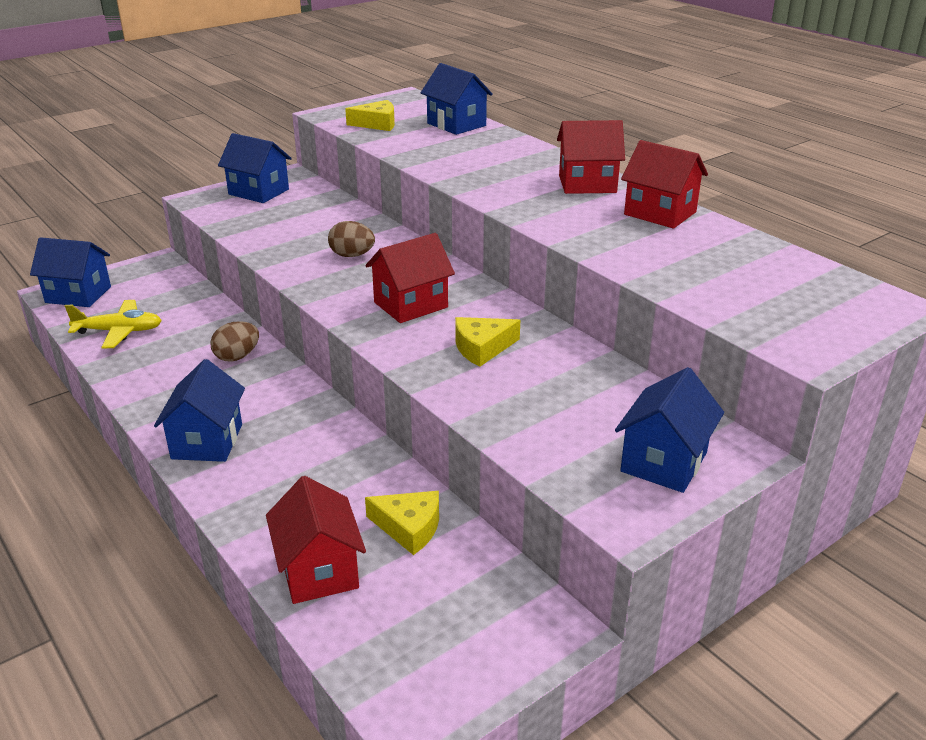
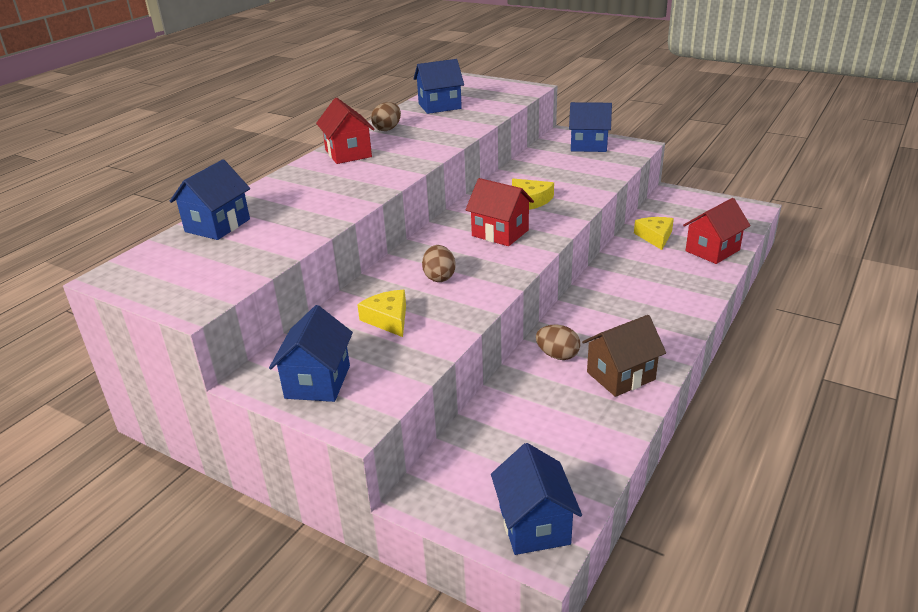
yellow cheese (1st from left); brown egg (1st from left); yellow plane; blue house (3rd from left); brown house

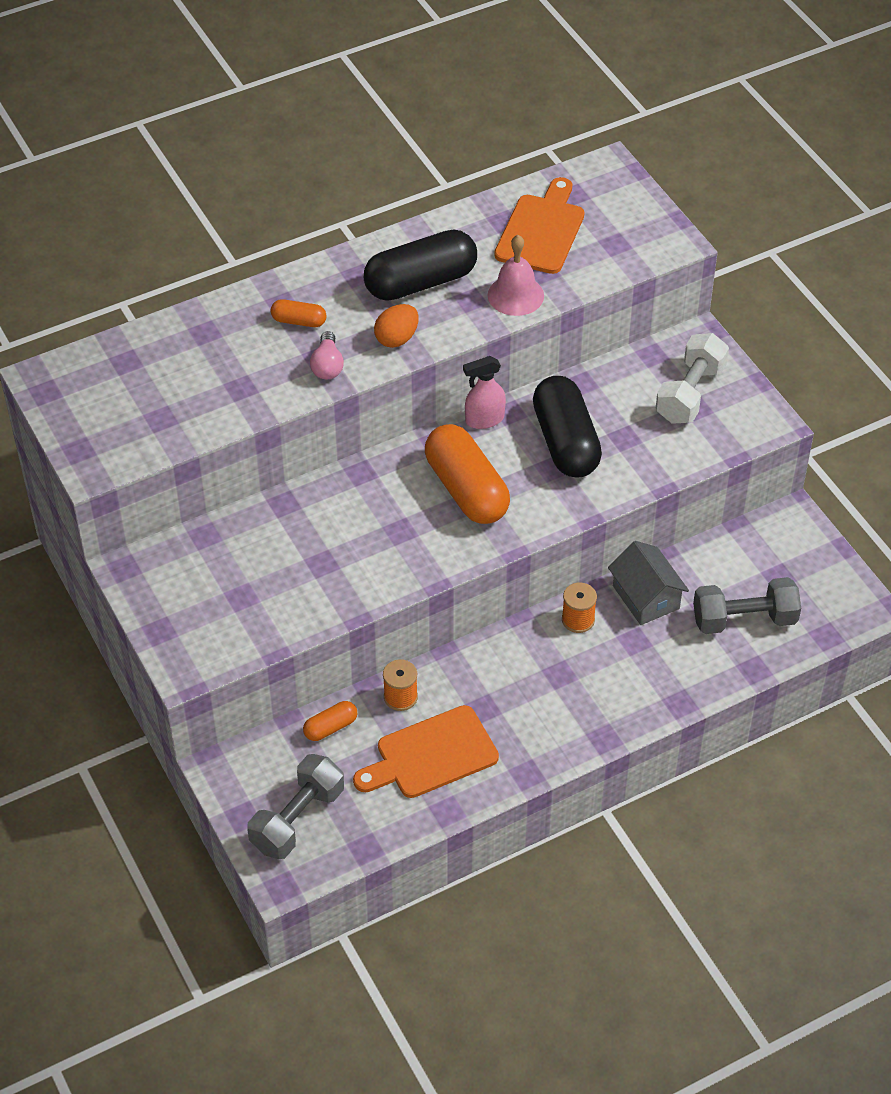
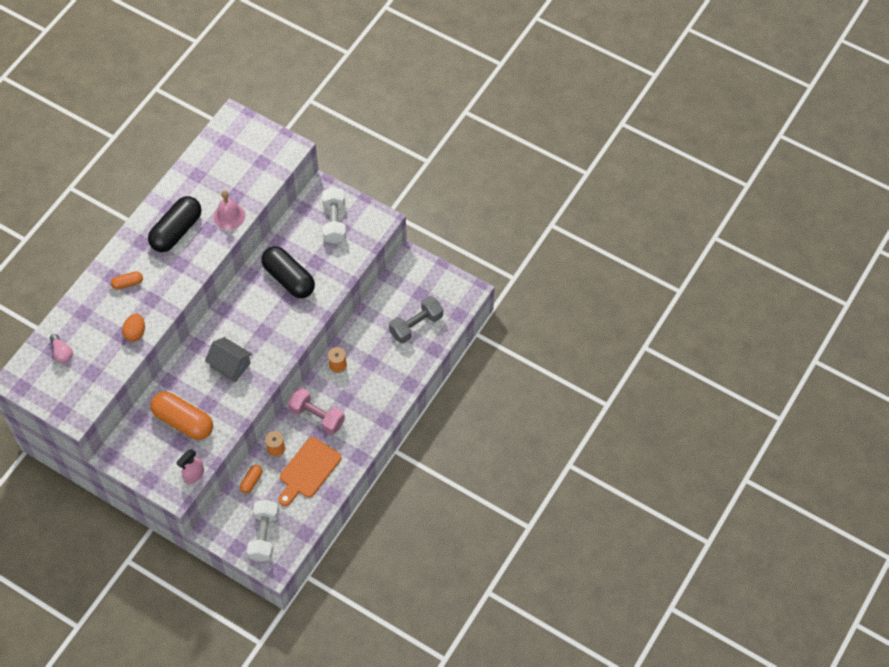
orange cutting board (2nd from left in the first image); orange egg; pink light bulb; pink spray bottle; orange capsule (2nd from left); grey house; white dumbbell (1st from left); pink dumbbell

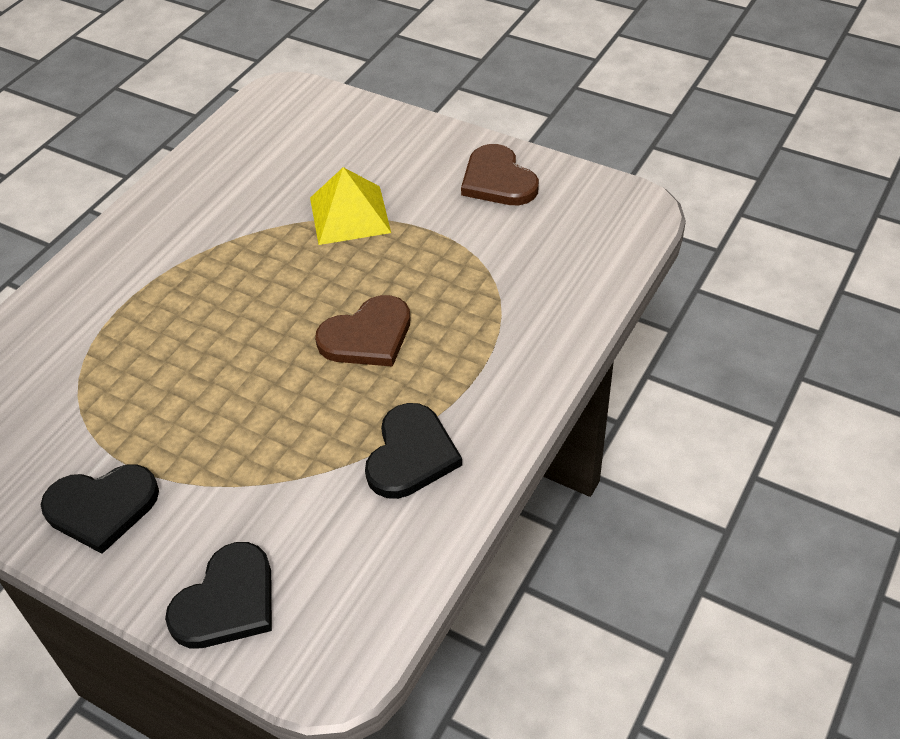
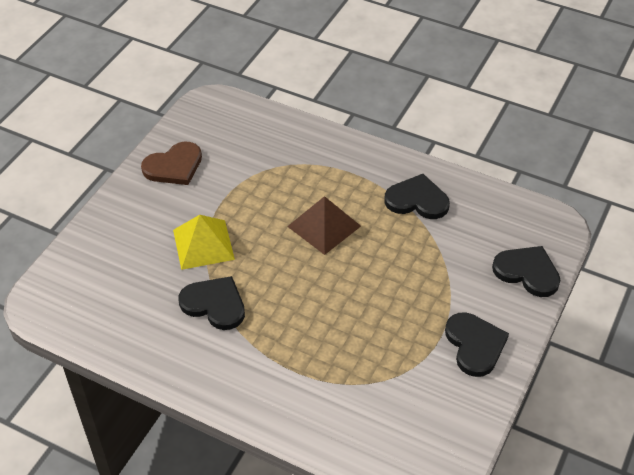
brown pyramid; black heart (1st from left)

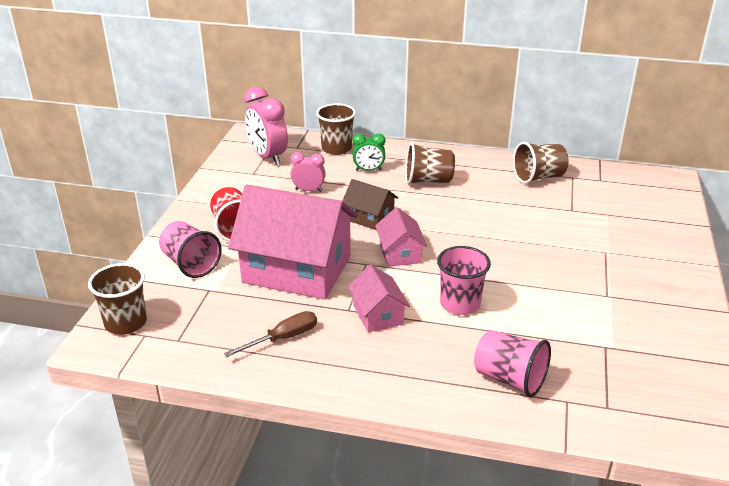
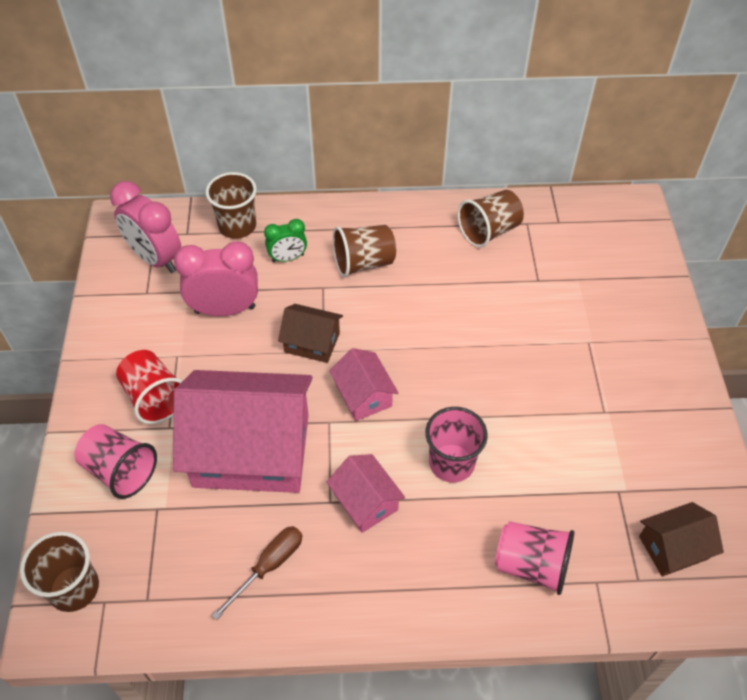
pink clock (2nd from left); brown house (2nd from left)

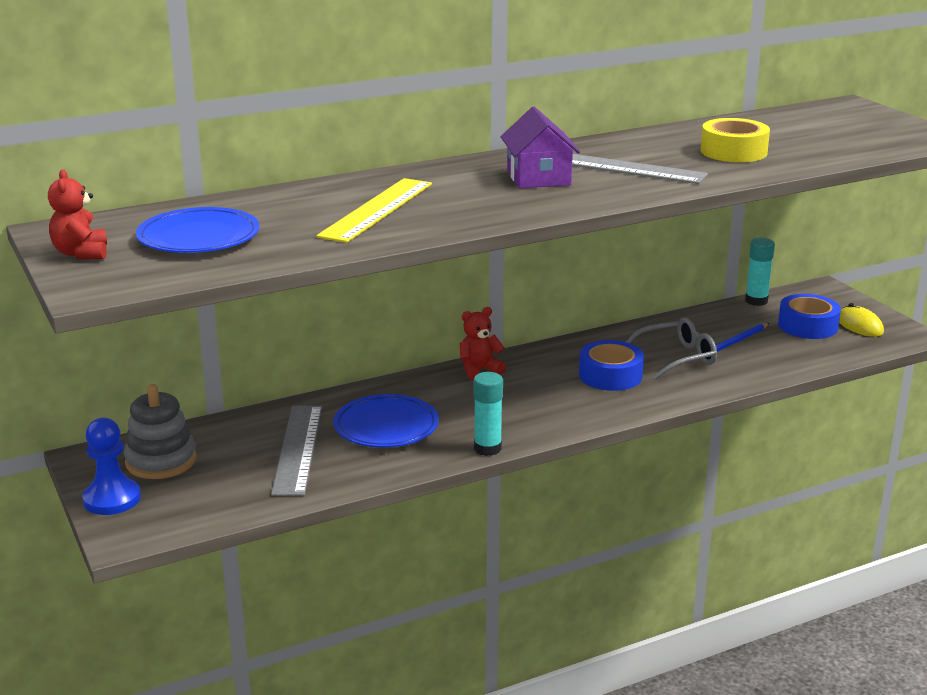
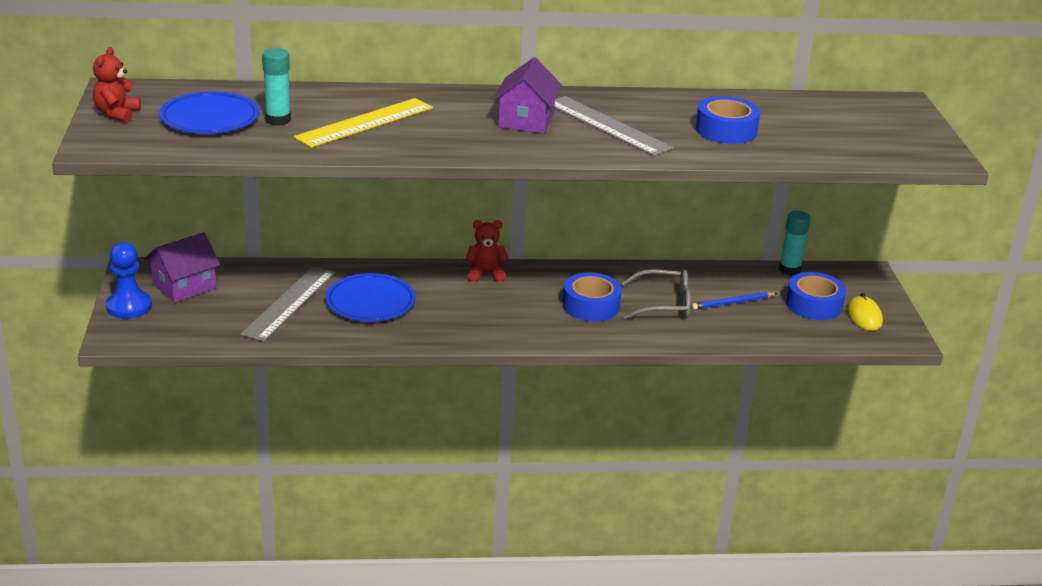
blue tape (2nd from left); turquoise glue stick (1st from left); purple house (1st from left)

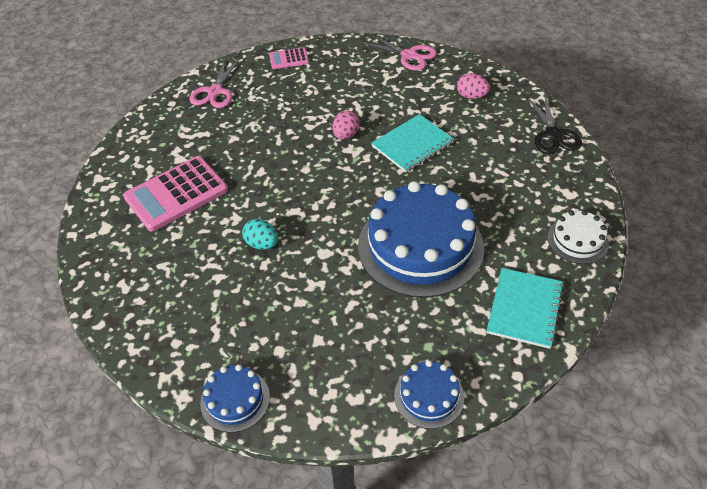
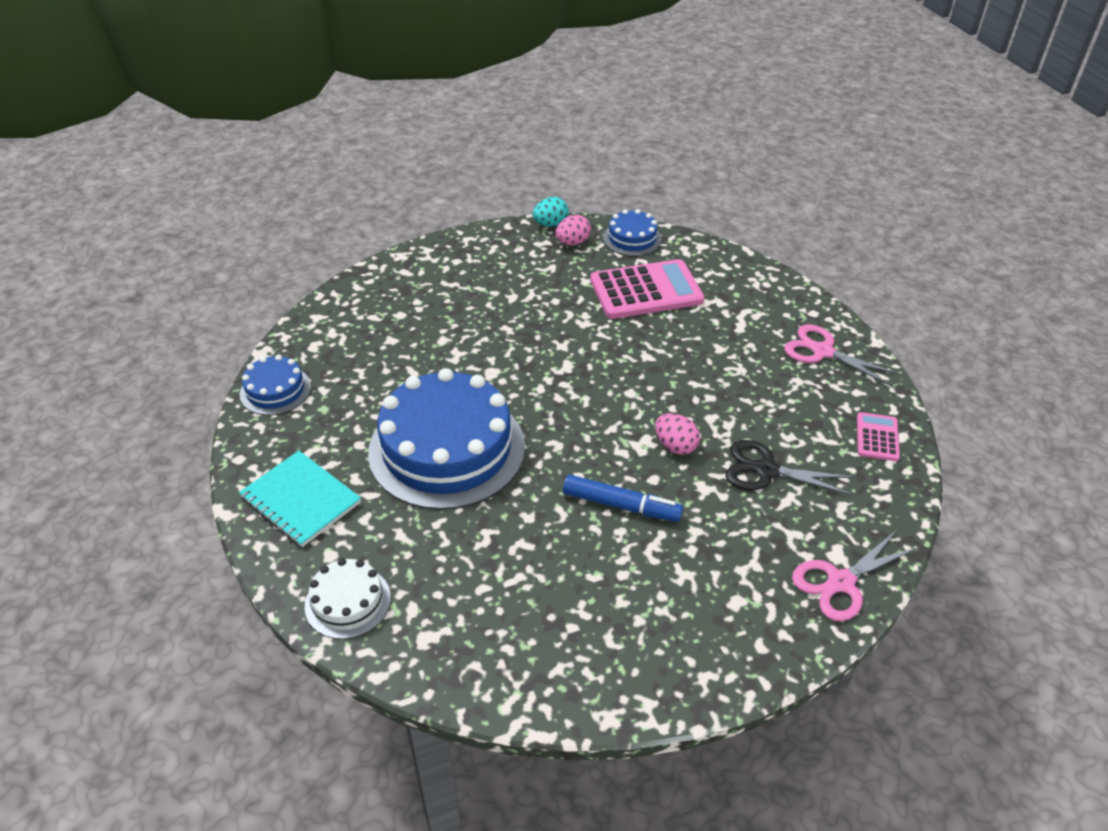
pink egg (1st from left); black scissors; blue marker; pink calculator (1st from left); turquoise egg; blue cake (3rd from left)

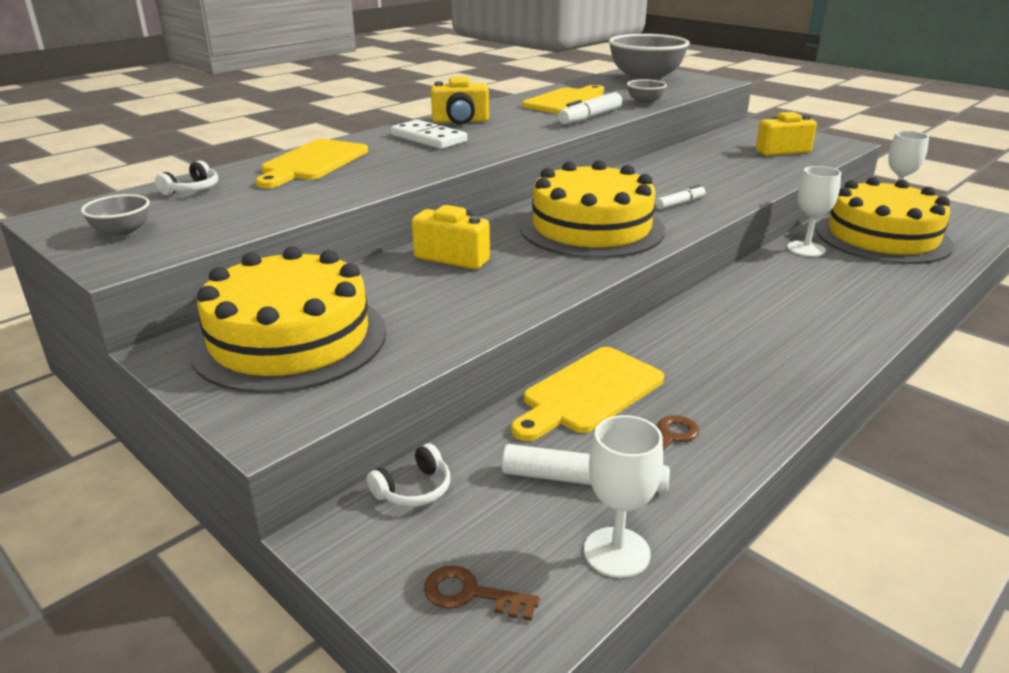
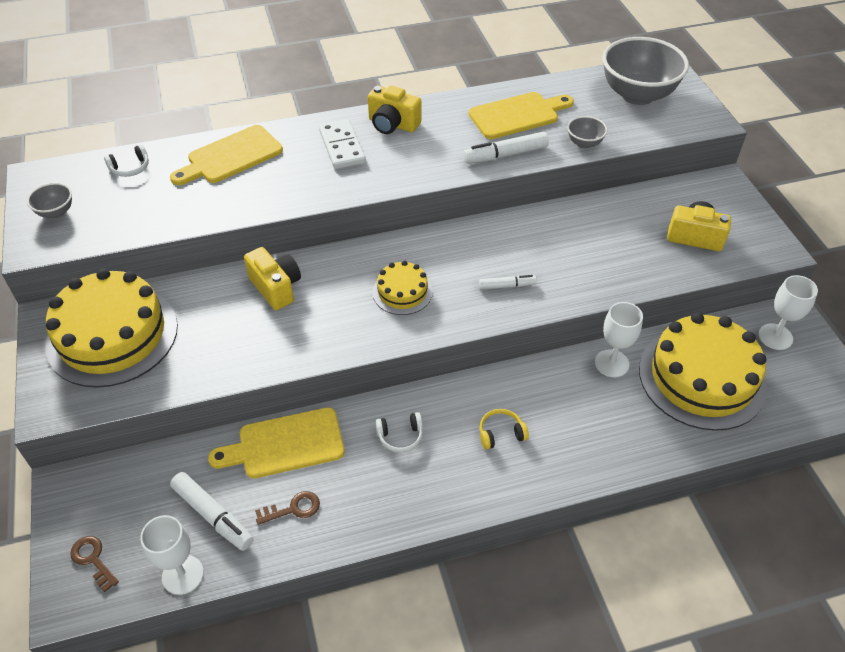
yellow cake (2nd from left); white headphones (2nd from left); yellow headphones

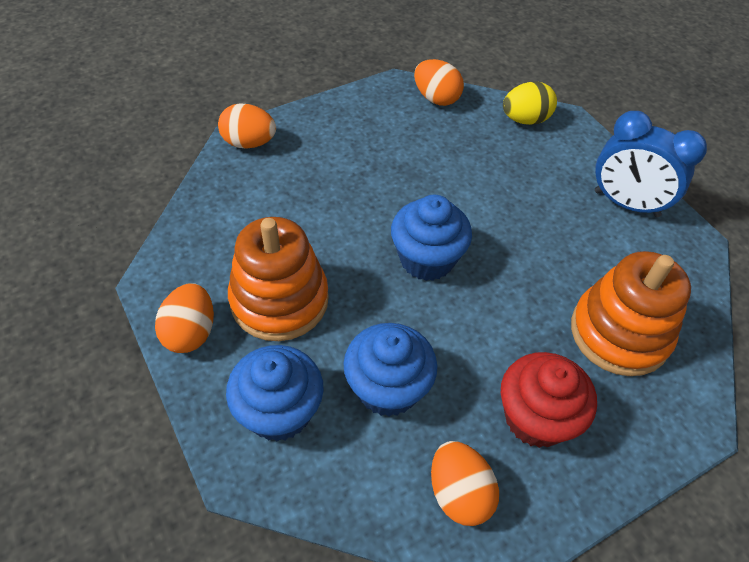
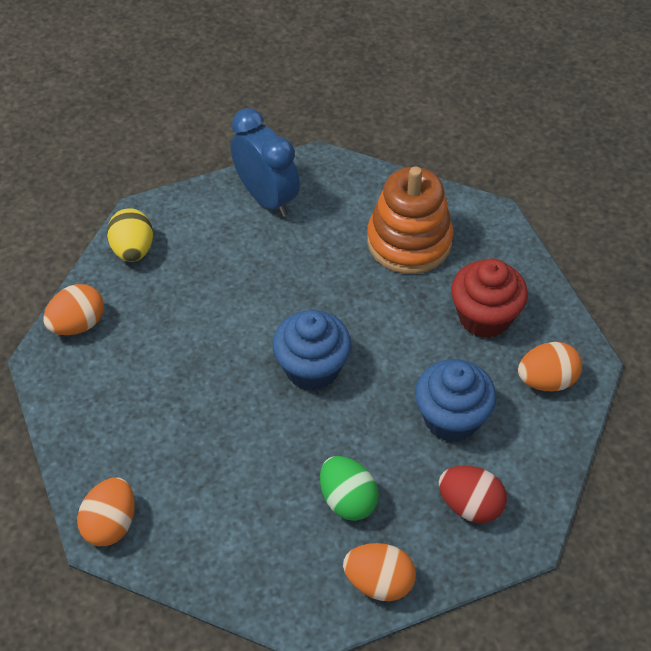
blue clock; green egg; red egg

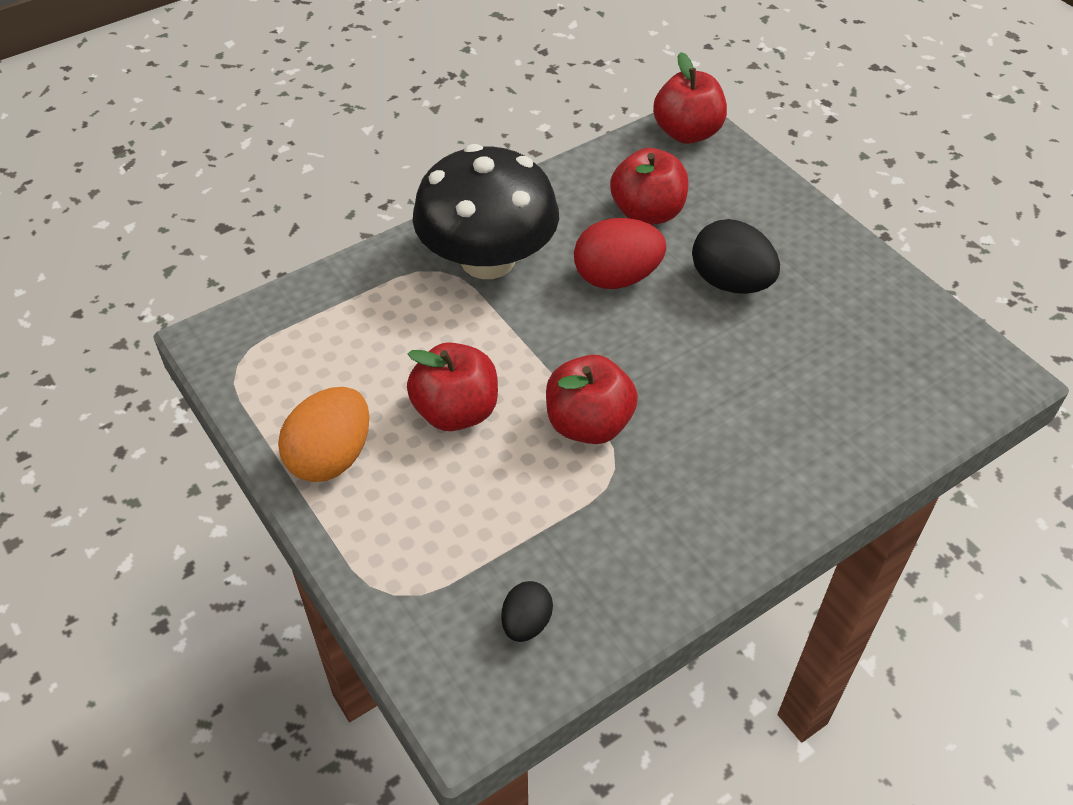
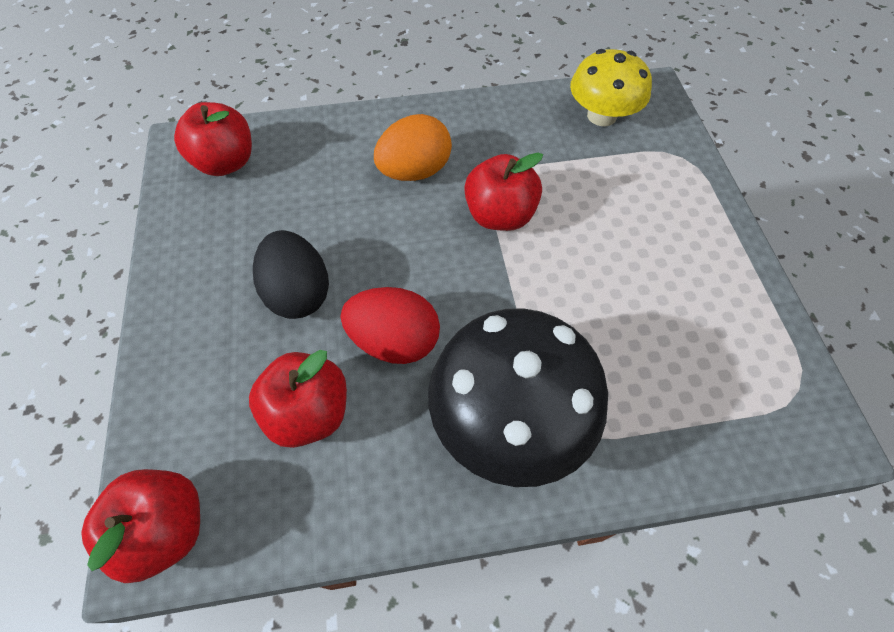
red apple (2nd from left); orange egg; yellow mushroom

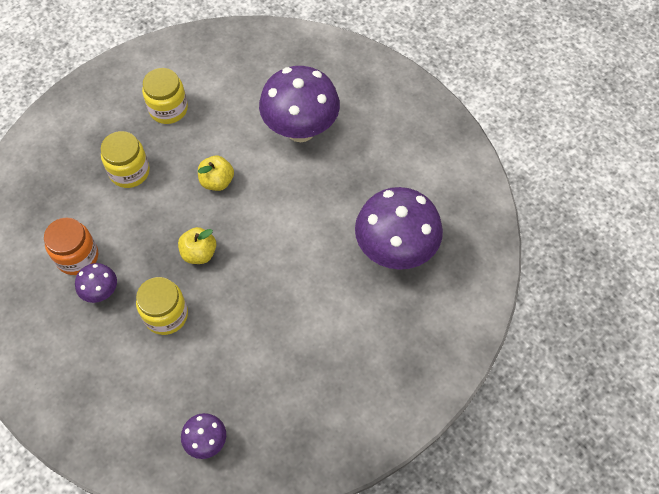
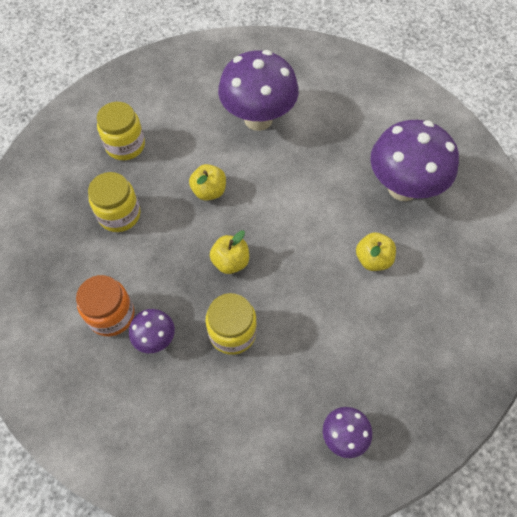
yellow apple (3rd from left)

